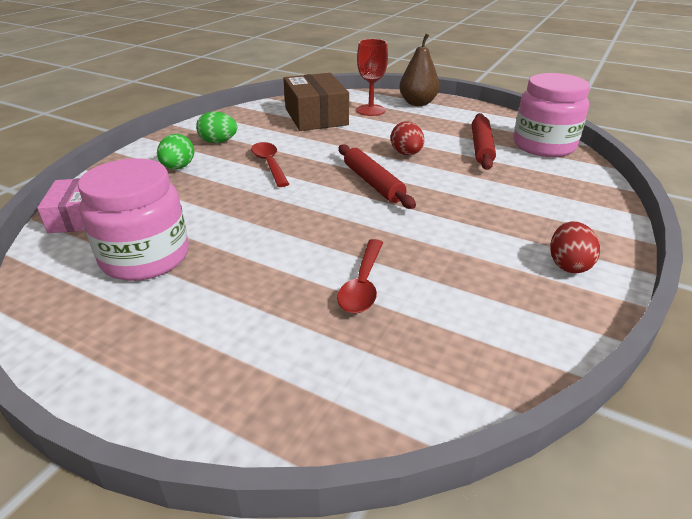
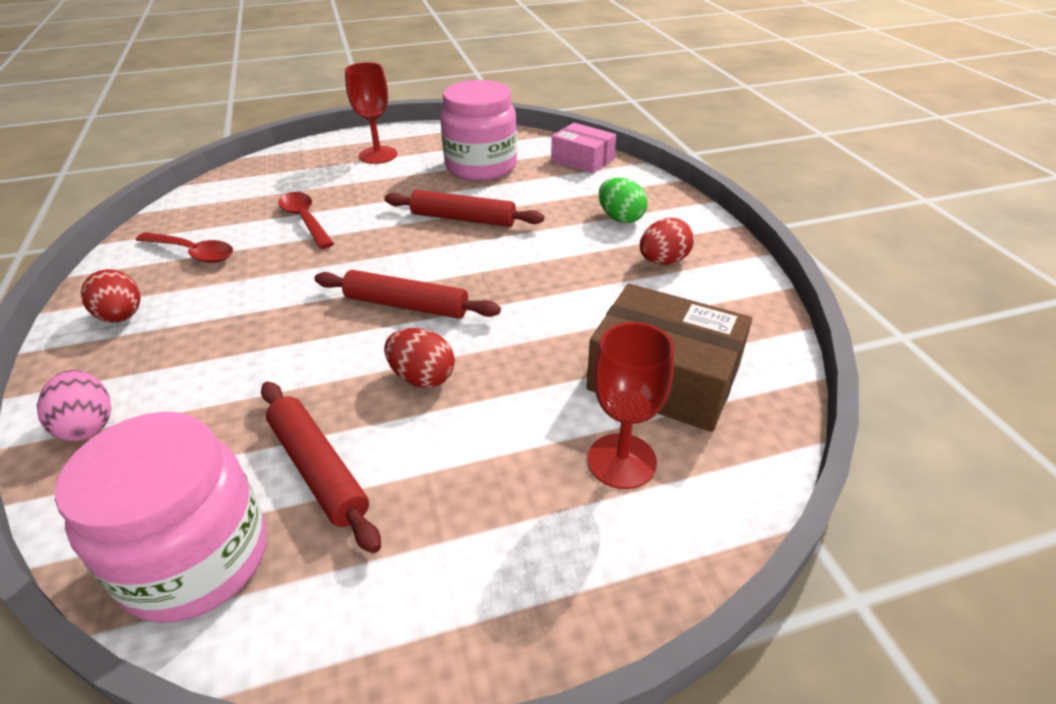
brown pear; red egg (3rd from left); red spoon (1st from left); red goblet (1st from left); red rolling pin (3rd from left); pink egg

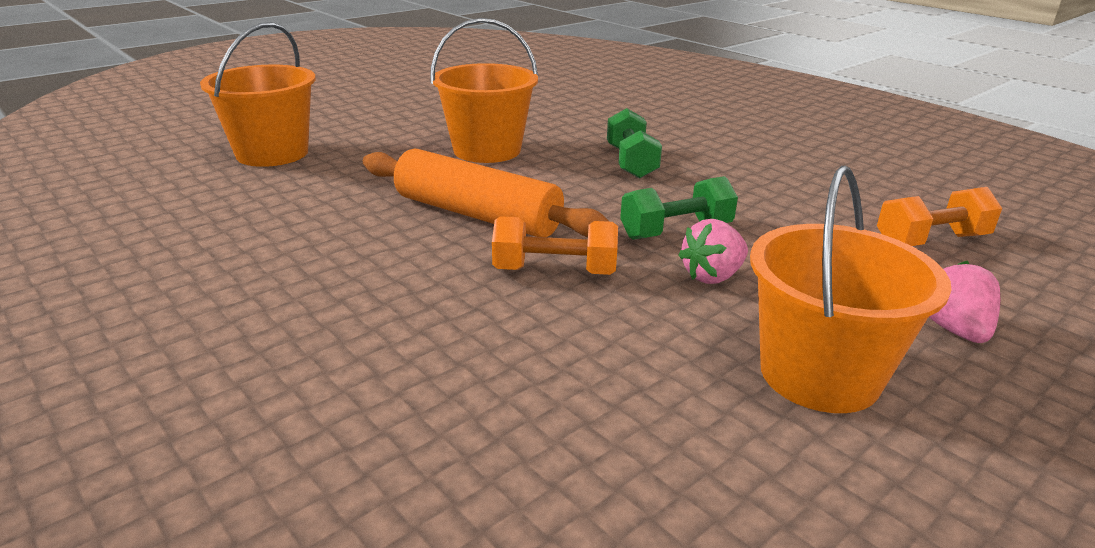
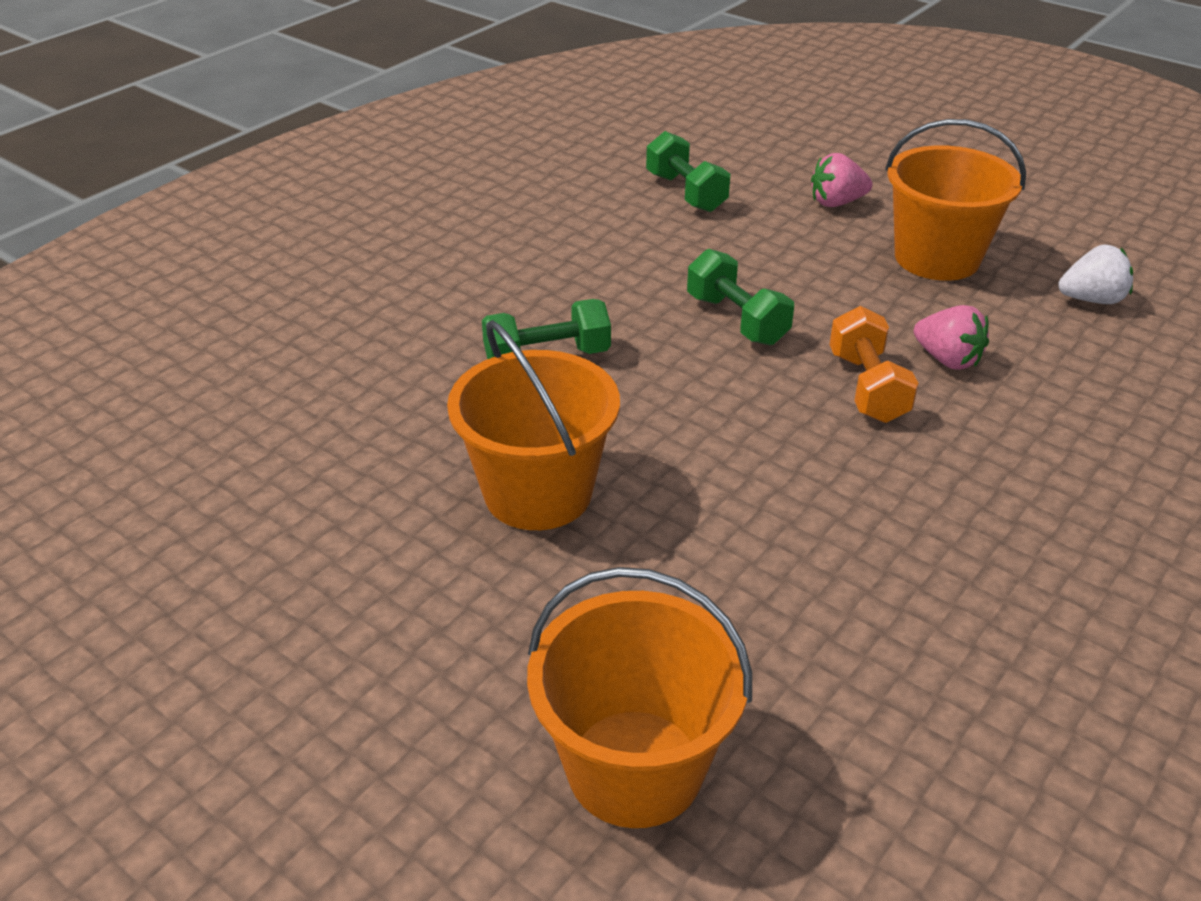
orange rolling pin; green dumbbell (2nd from left); pink strawberry (2nd from left); white strawberry

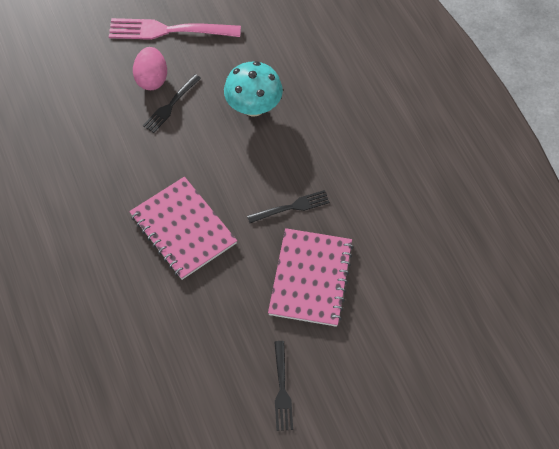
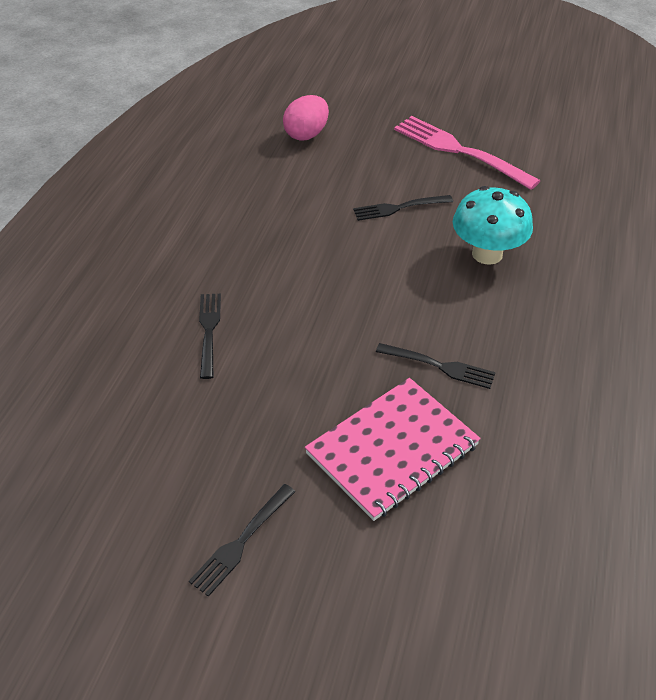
pink egg; pink notebook (1st from left in the first image); black fork (1st from left)

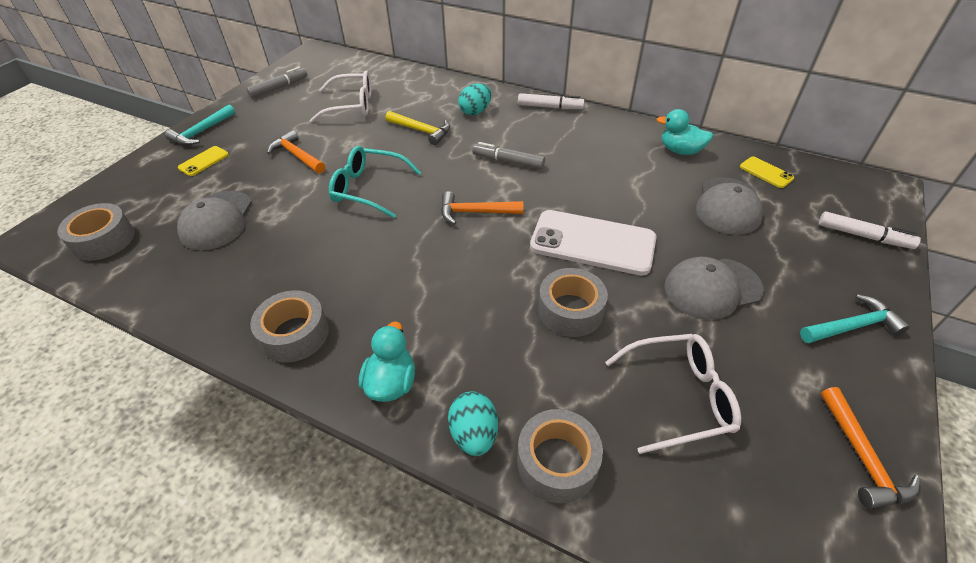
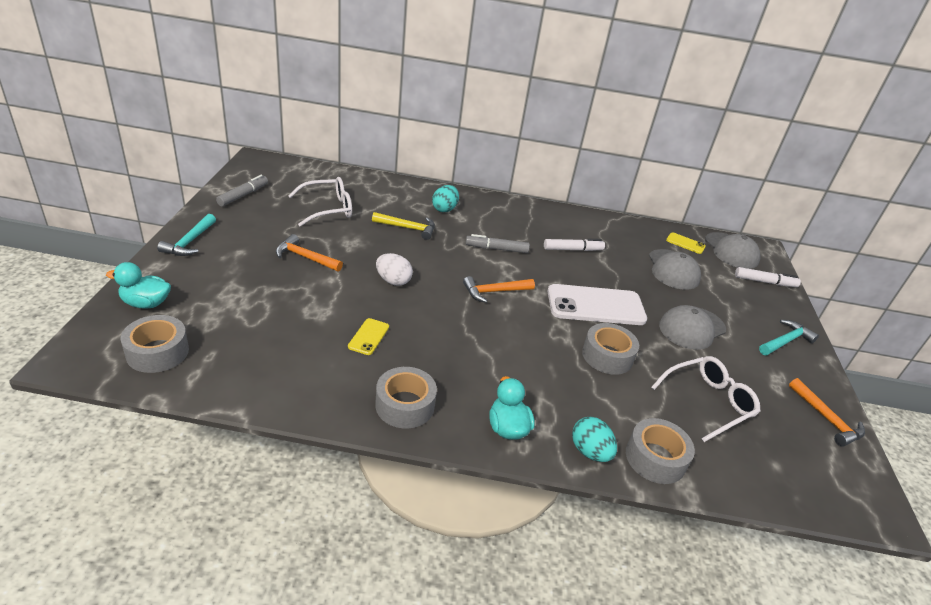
white marker (1st from left); turquoise duck (1st from left); yellow phone (1st from left); white egg; grey cap (3rd from left)

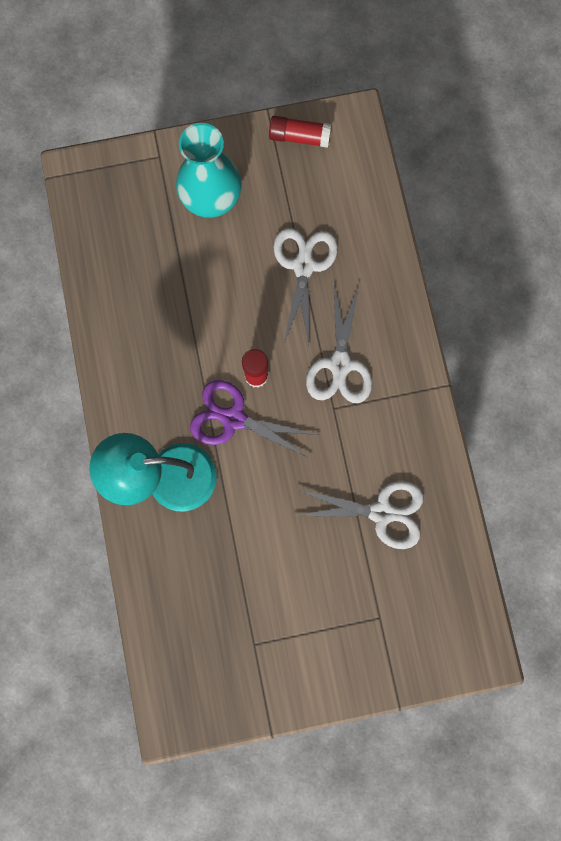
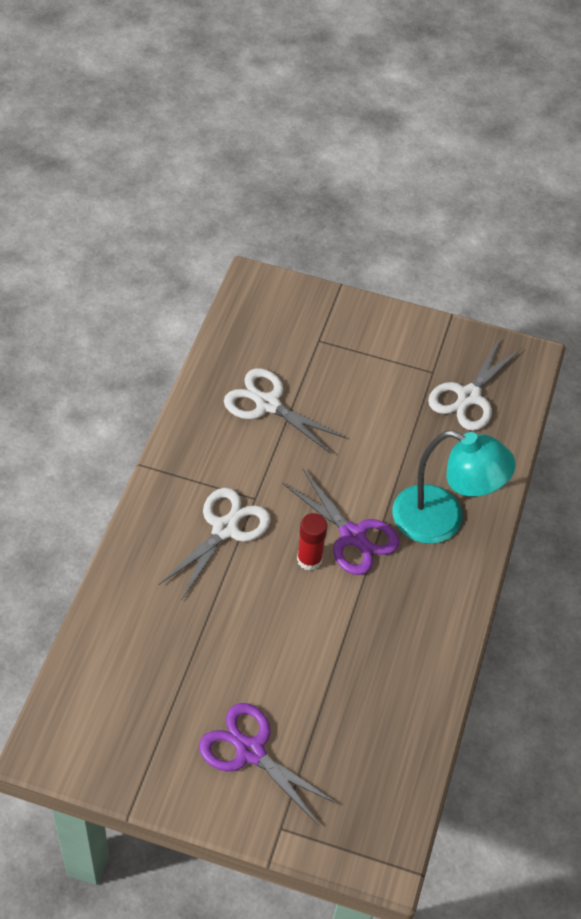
red glue stick (2nd from left in the first image); purple scissors (1st from left); white scissors (3rd from left)

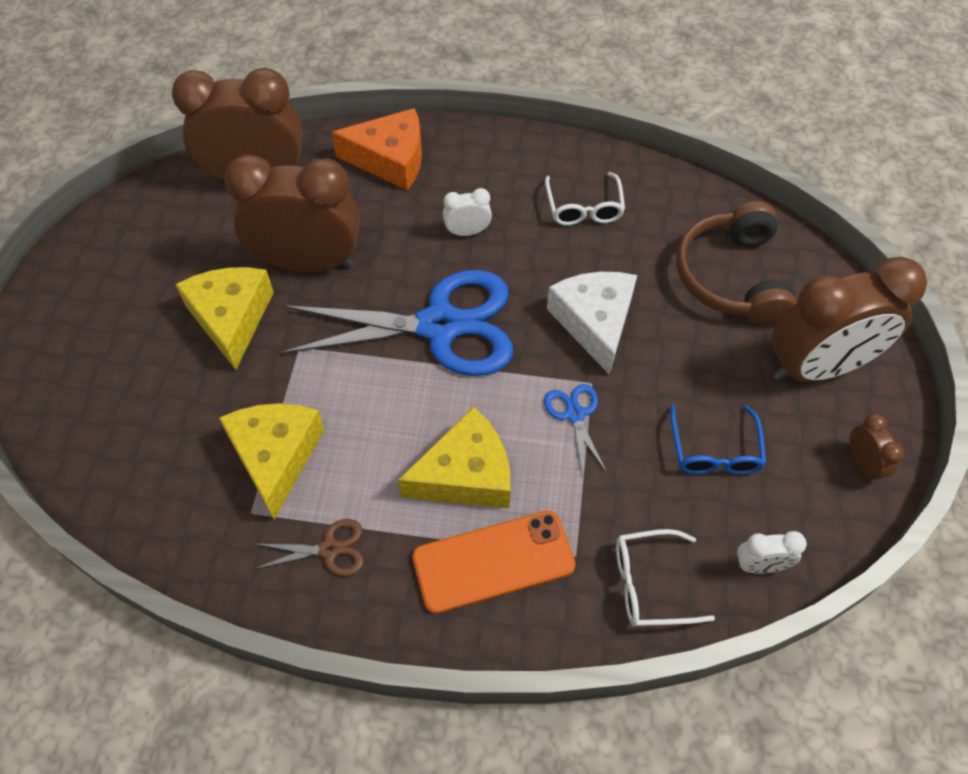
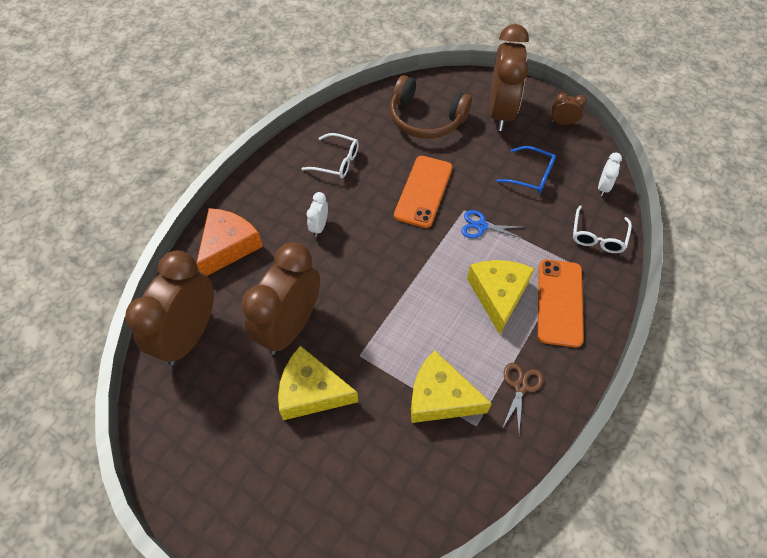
blue scissors (1st from left in the first image); orange phone (1st from left)

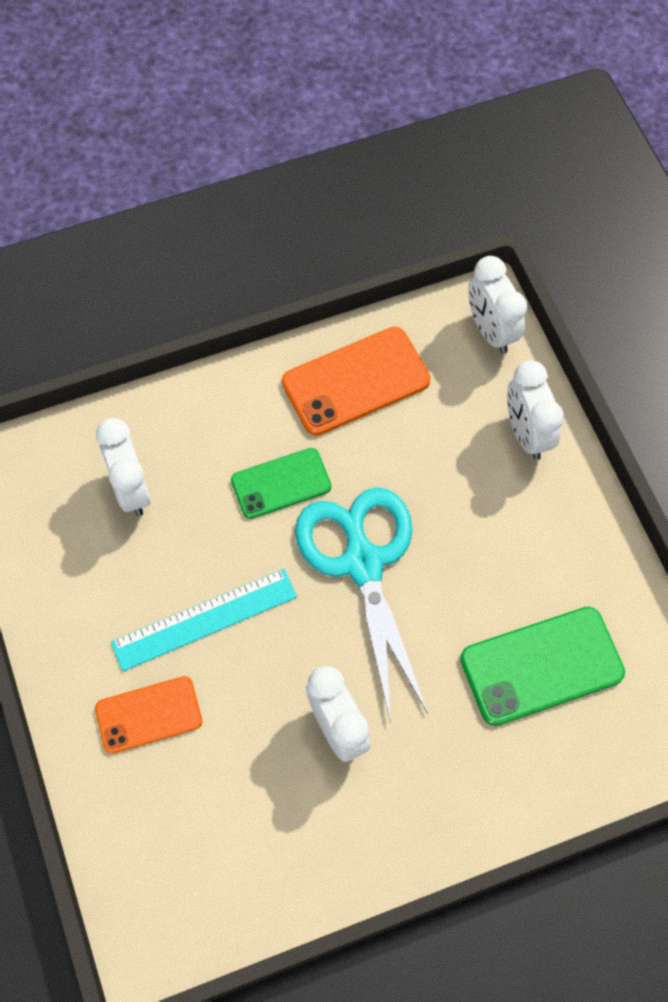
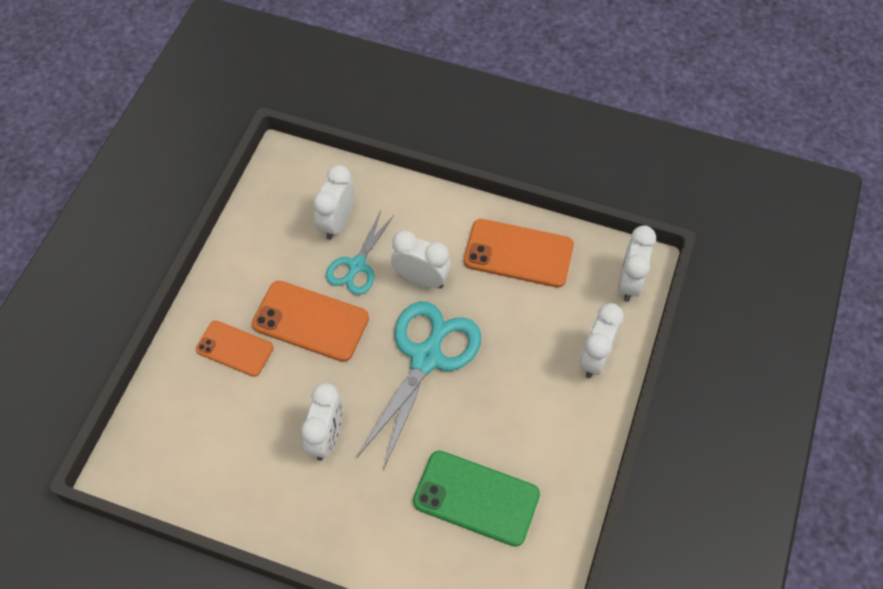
white clock (3rd from left); orange phone (2nd from left); turquoise scissors (1st from left)

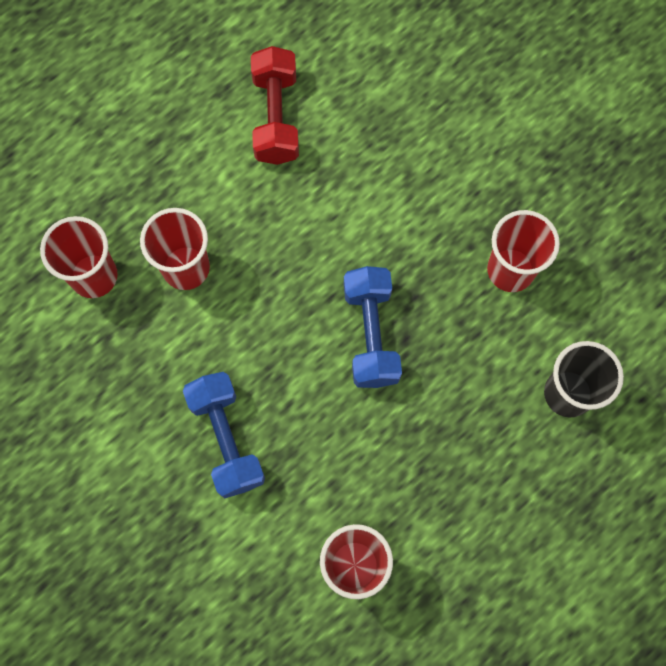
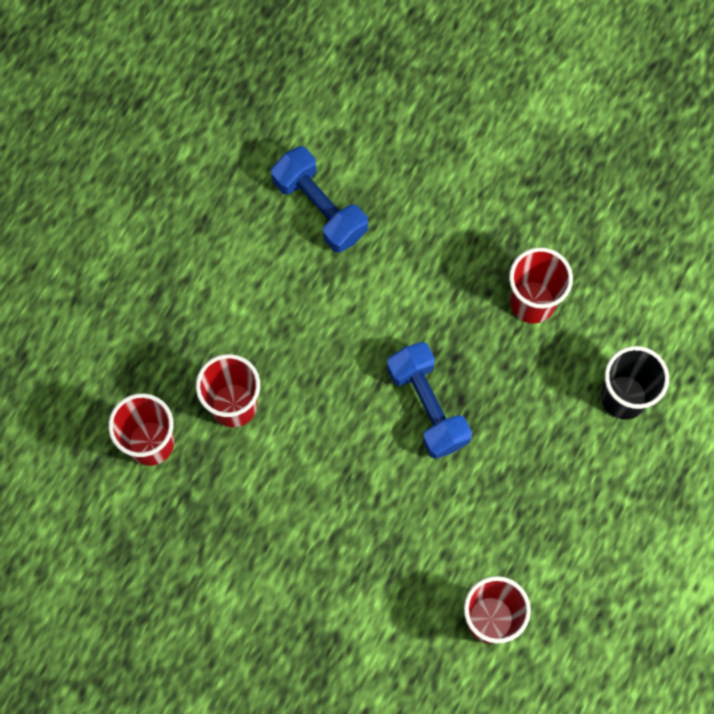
red dumbbell; blue dumbbell (1st from left)

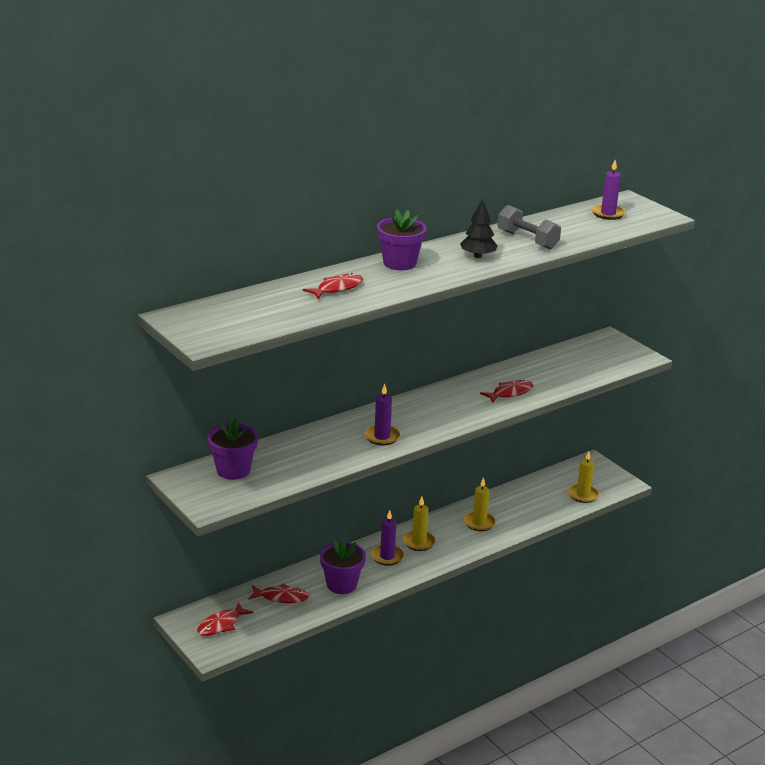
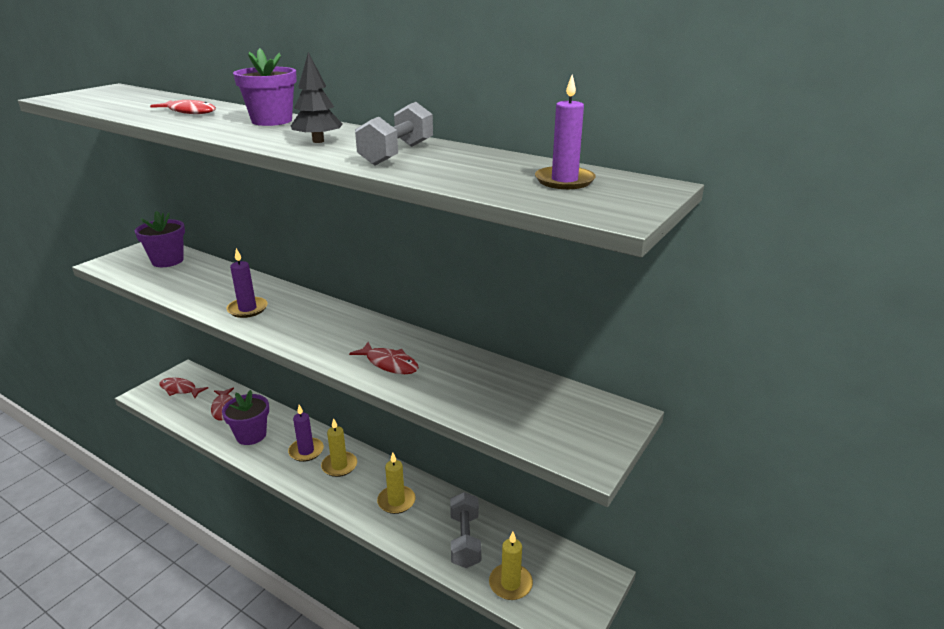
grey dumbbell (2nd from left)

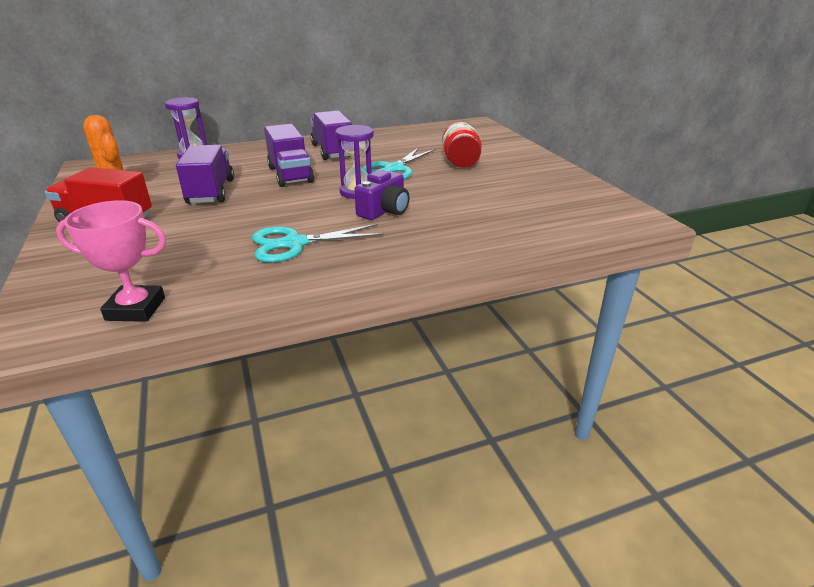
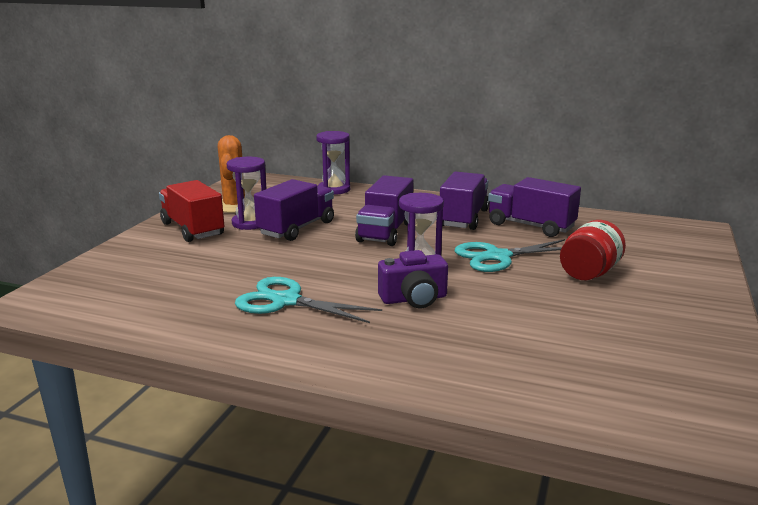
pink trophy; purple hourglass (1st from left); purple truck (4th from left)

